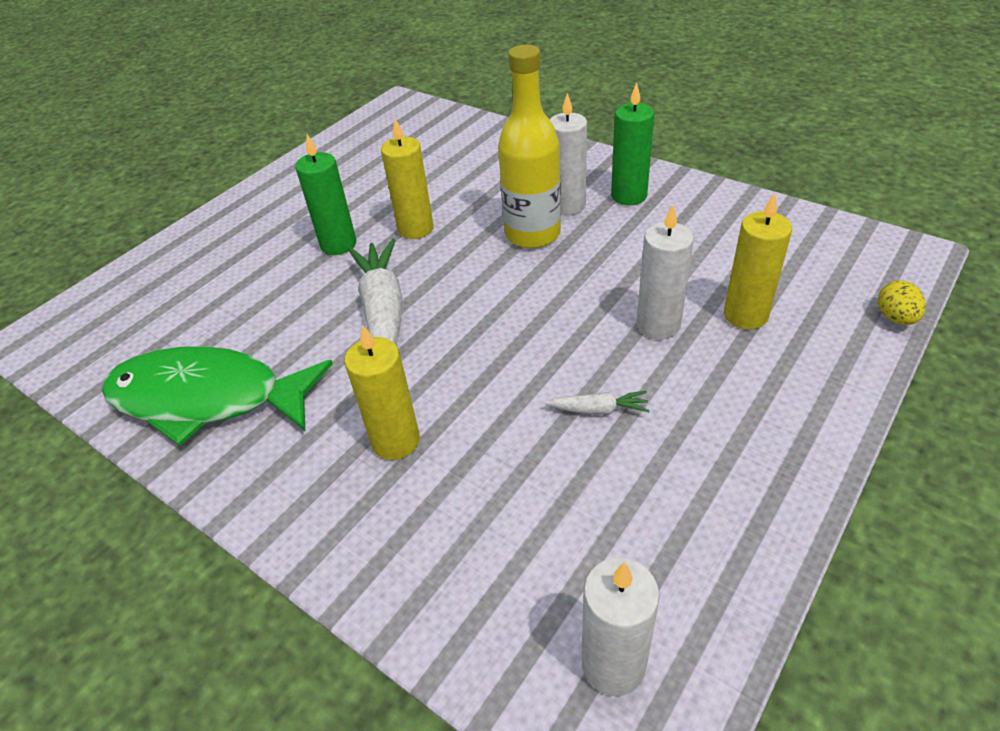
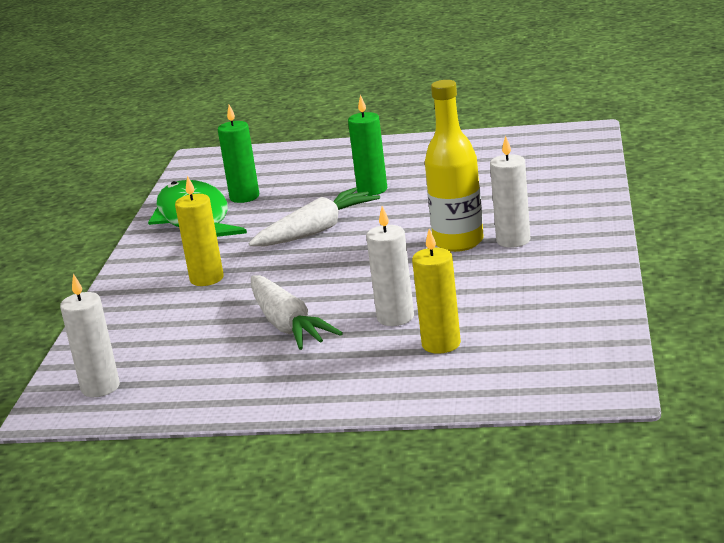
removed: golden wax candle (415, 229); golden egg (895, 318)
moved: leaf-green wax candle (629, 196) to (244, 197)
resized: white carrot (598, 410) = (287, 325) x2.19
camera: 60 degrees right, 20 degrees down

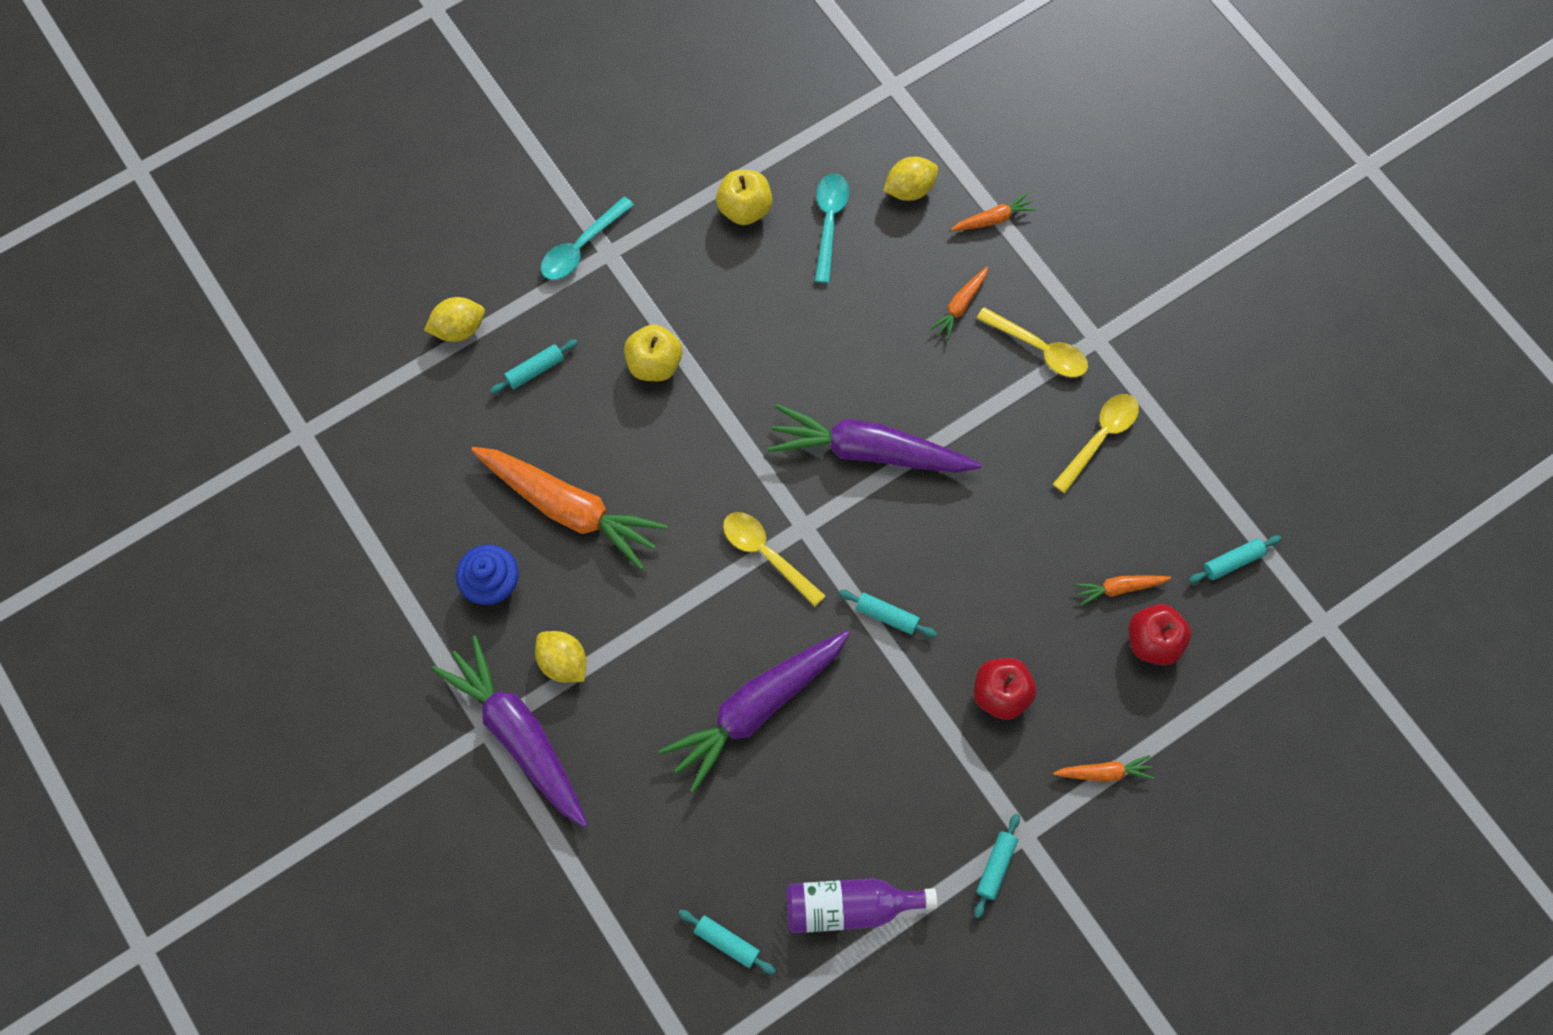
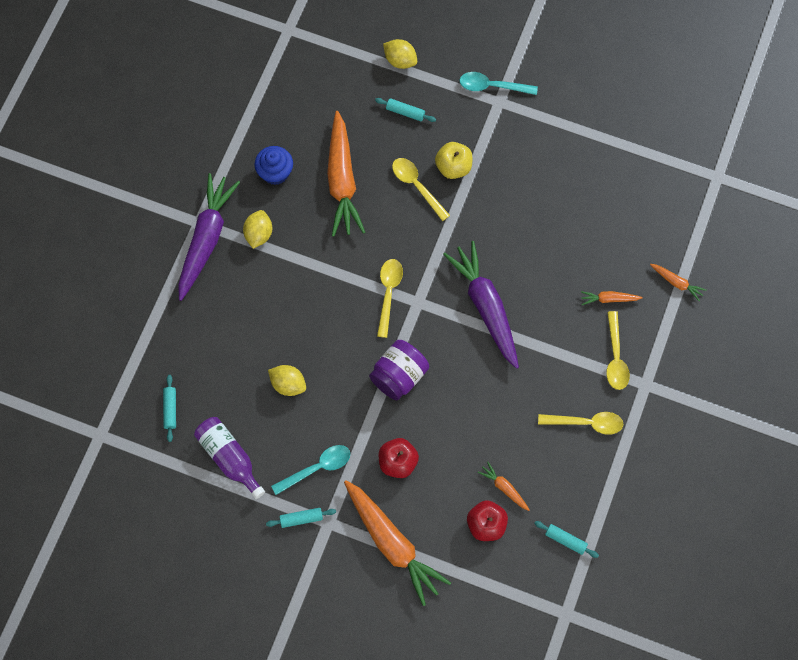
removed: golden apple (744, 209); purple carrot (757, 708)
added: golden tablespoon (417, 186)
moved: golden toy lemon (909, 189) to (288, 384); teal tablespoon (829, 222) to (317, 468)
replaced: teal dough roller (886, 616) to purple jar (399, 376)
resized: bright orange carrot (1103, 772) = (392, 543) x2.27
camera: 55 degrees right, 0 degrees up

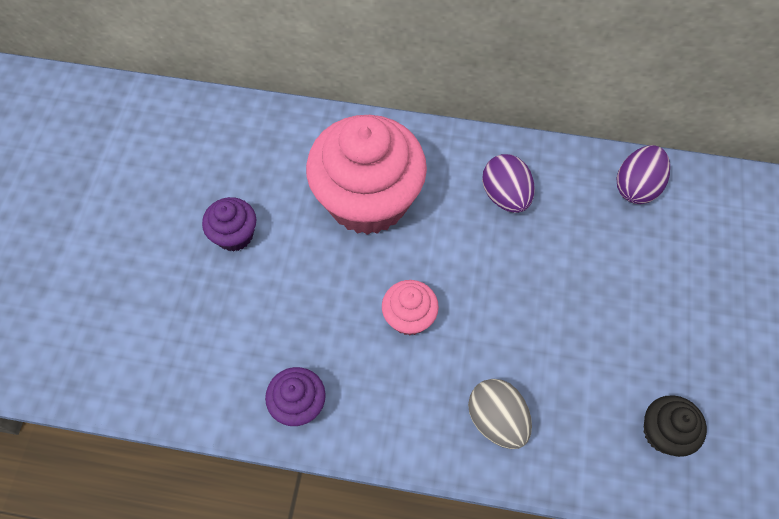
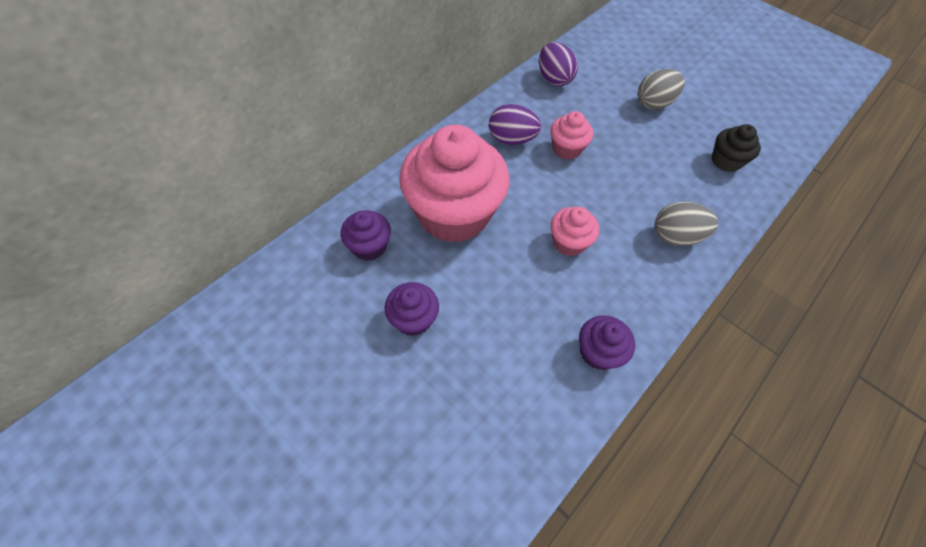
added: grey egg (654, 103); rosy cupcake (566, 149); purple cupcake (369, 246)
camera: 60 degrees left, 5 degrees down

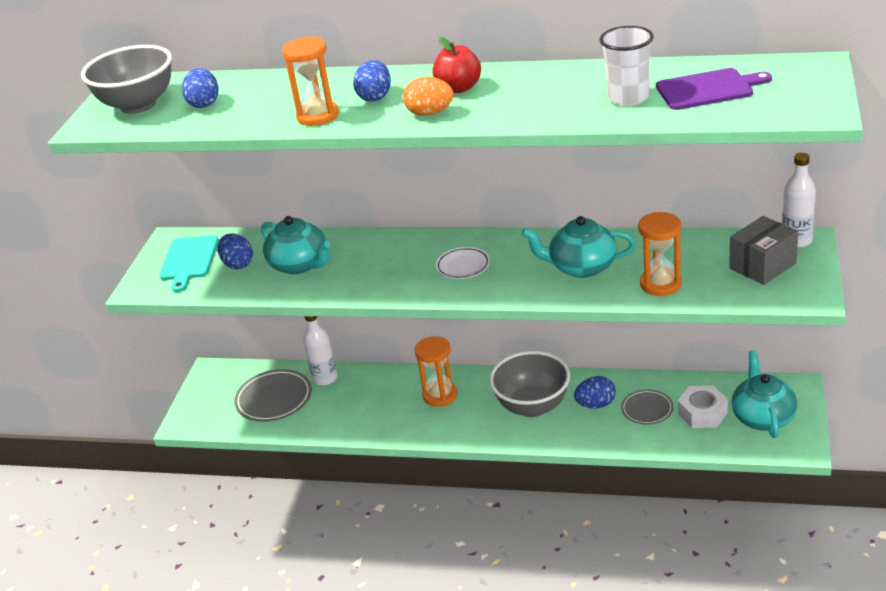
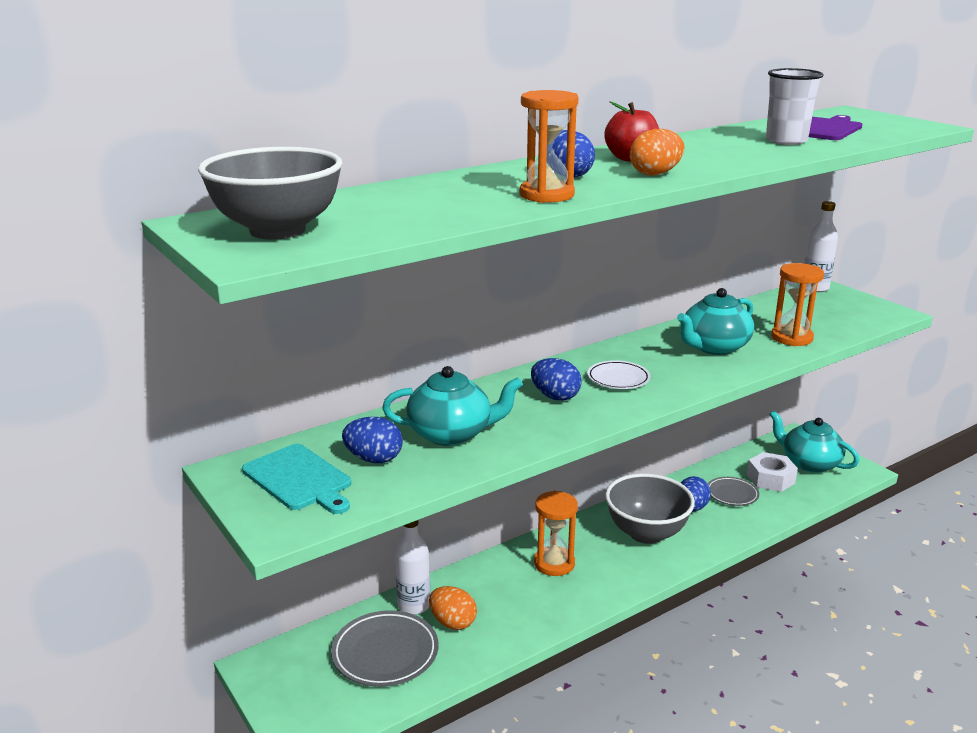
removed: grey package (762, 265)
added: bright orange egg (453, 623)
moved: royal blue egg (204, 104) to (555, 397)
camera: 50 degrees left, 10 degrees down

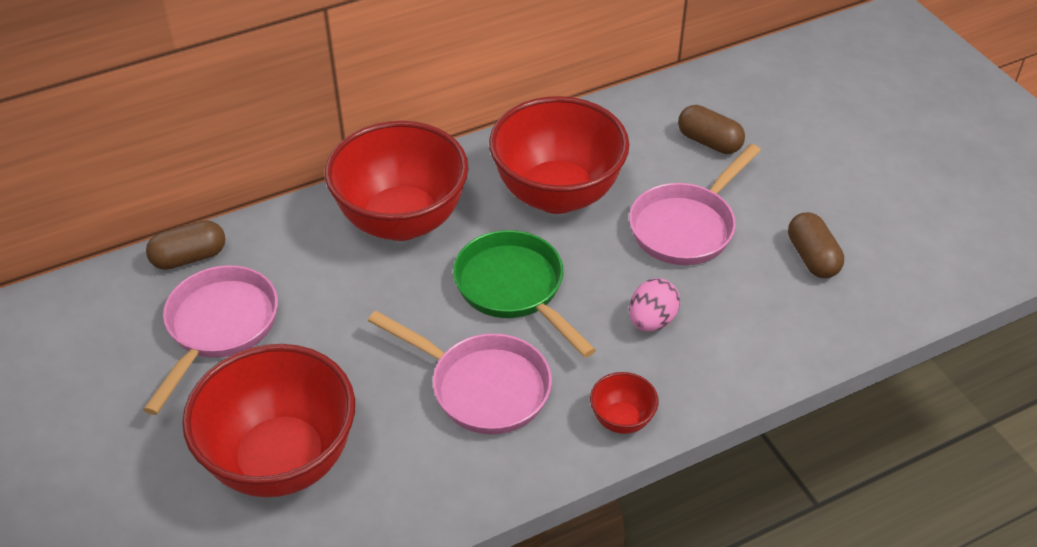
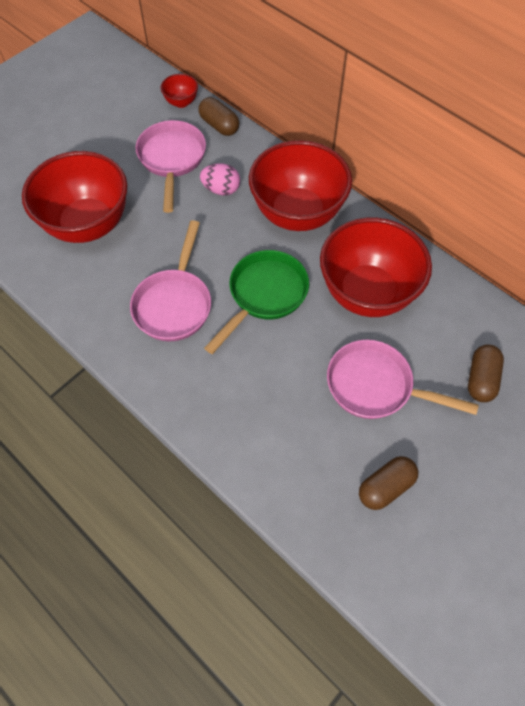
moved: rosy egg (651, 321) to (221, 189); scarlet bowl (622, 420) to (181, 102)
turned: rosy frying pan (219, 328) = (172, 160) 90 degrees counterclockwise
camera: 70 degrees right, 15 degrees up

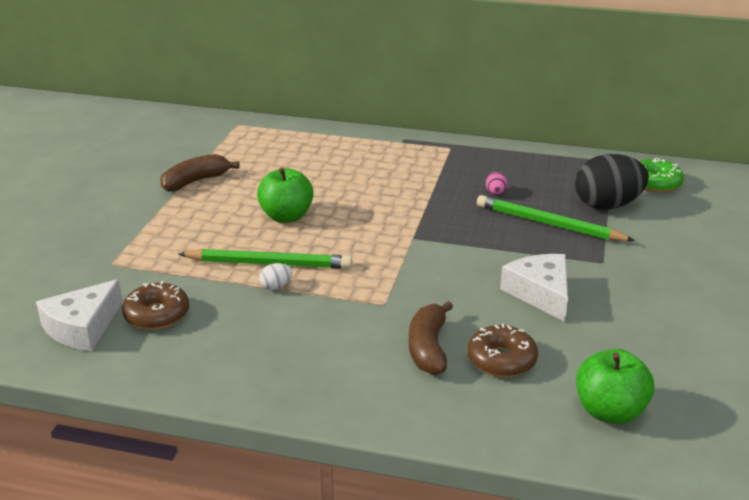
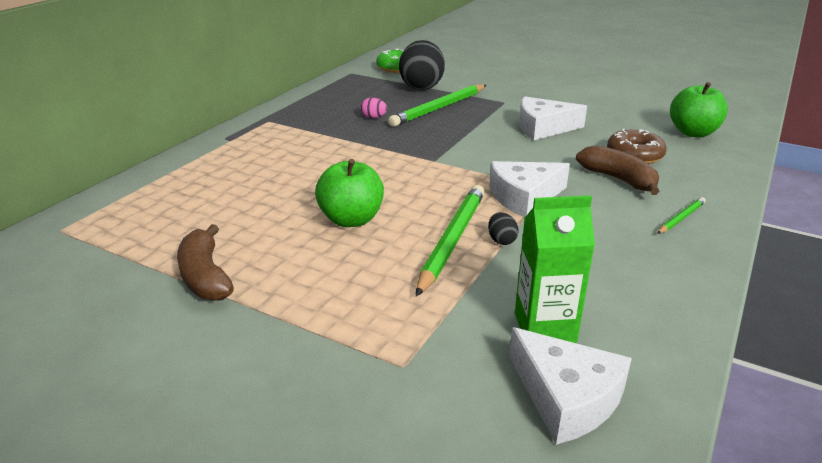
added: white piece of cheese (524, 197); leaf-green lead pencil (681, 218)
replaced: russet glazed donut (157, 315) to leaf-green milk carton (545, 328)
recoloured: white egg (276, 286) to black egg (501, 240)
turned: russet banana fruit (428, 348) = (618, 179) 150 degrees counterclockwise
camera: 75 degrees left, 0 degrees up

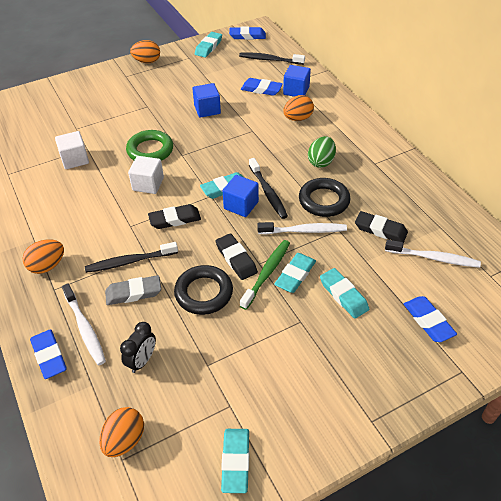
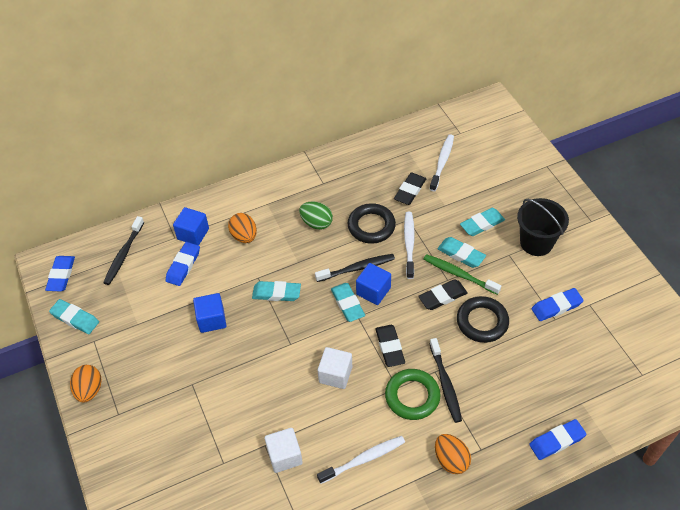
removed: grey pencil eraser (133, 293); black alarm clock (142, 361); bright orange egg (125, 440)
added: black pail (536, 243)
moved: leaf-green hoop (150, 150) to (412, 396); white tooth brush (85, 328) to (364, 459); royal blue pencil eraser (428, 321) to (556, 306); teal pencil eraser (235, 461) to (276, 293)
camera: 85 degrees left, 5 degrees up

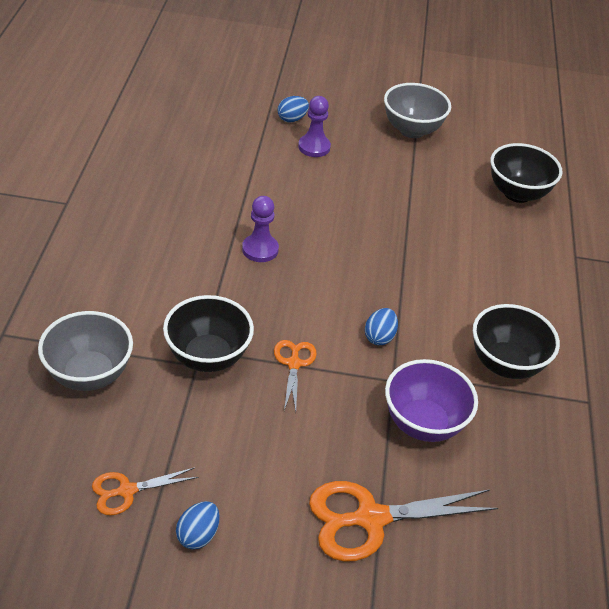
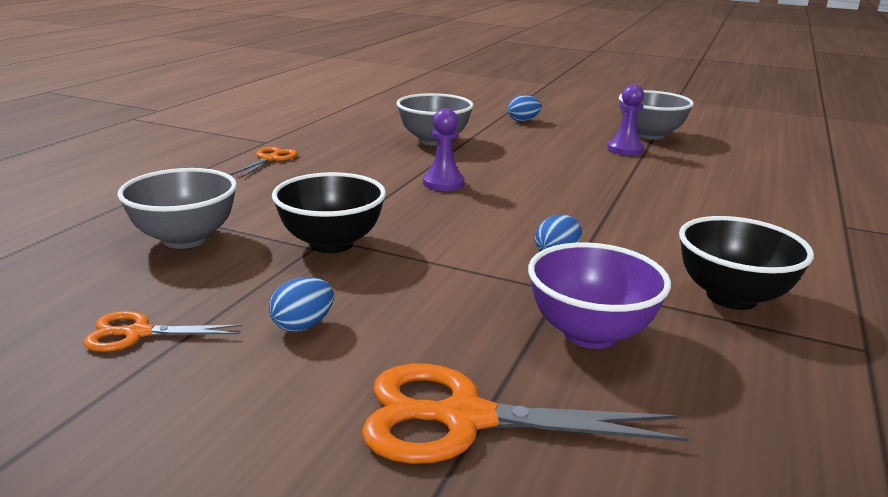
removed: black bowl (517, 193)
added: grey bowl (434, 141)
moved: purple chess pawn (314, 147) to (625, 149); bright orange pair of scissors (294, 364) to (270, 159); royal blue egg (198, 535) to (303, 325)
camera: 20 degrees right, 20 degrees down

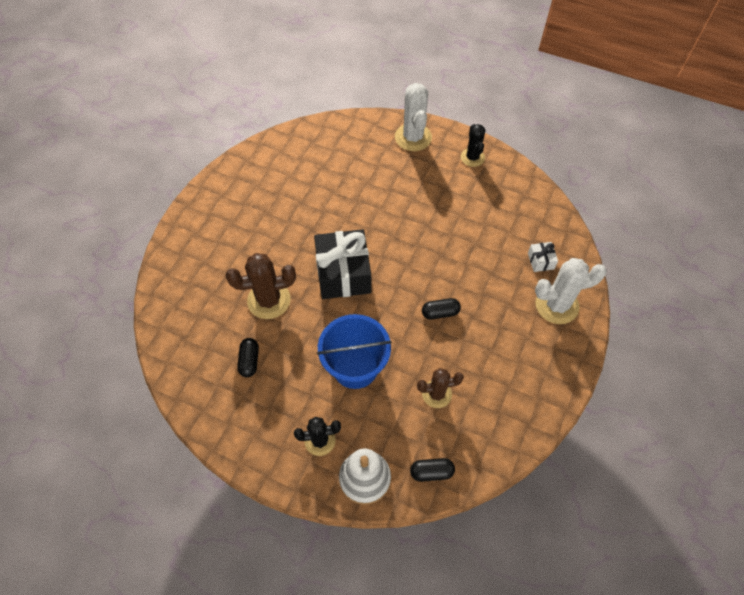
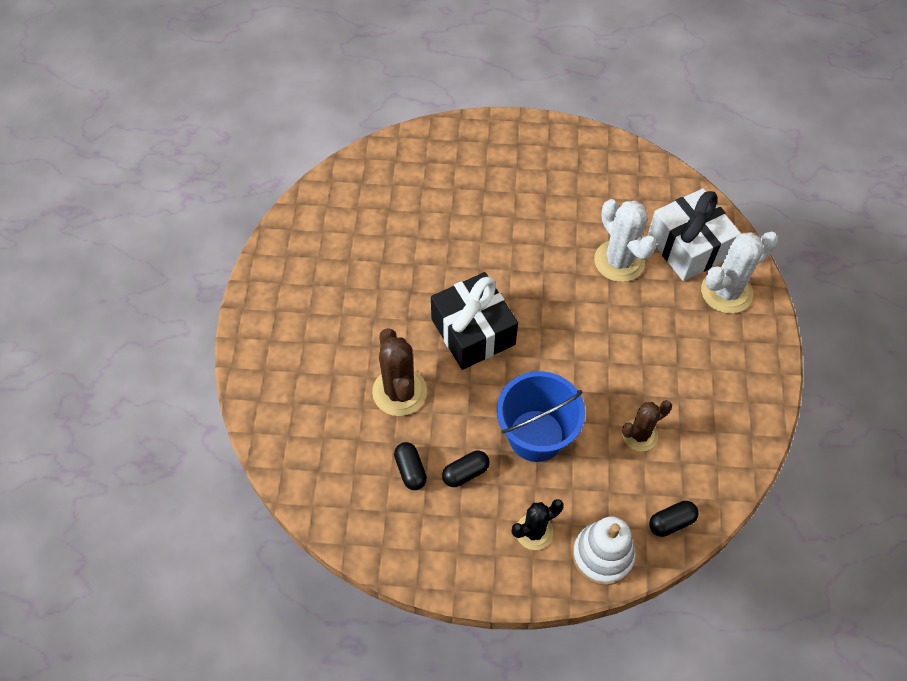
removed: black saguaro cactus (472, 157)
moved: white saguaro cactus (413, 137) to (619, 261); black capsule (440, 313) to (465, 473)
turned: russet saguaro cactus (269, 300) = (399, 392) 75 degrees counterclockwise
resized: white wrapped gift (540, 261) = (688, 247) x2.27
camera: 20 degrees left, 0 degrees up

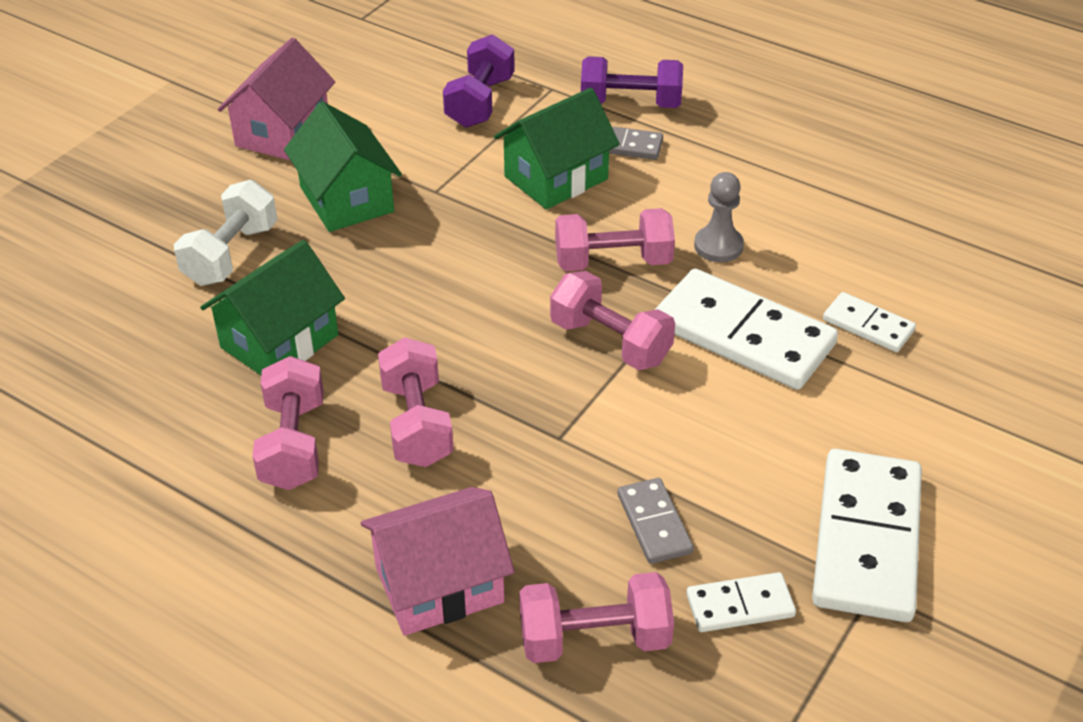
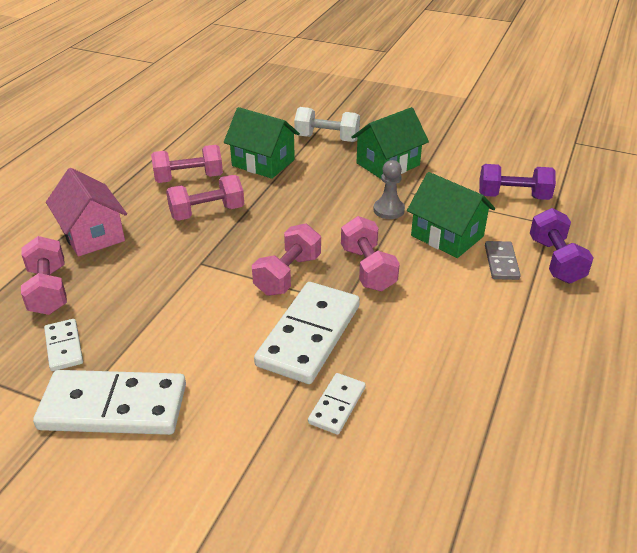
removed: rosy toy house (282, 133); grey domino (654, 523)
moved: grey chess pawn (718, 246) to (388, 210)
camera: 80 degrees right, 5 degrees down

